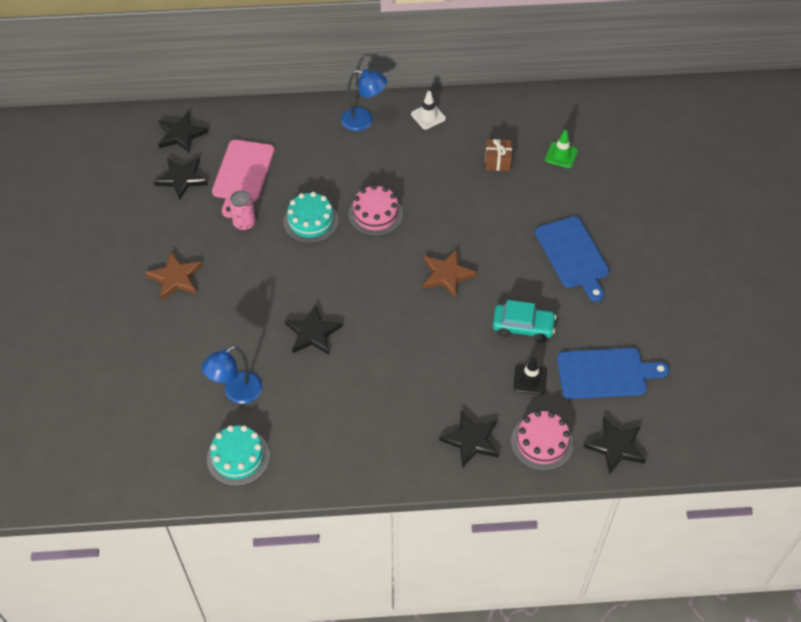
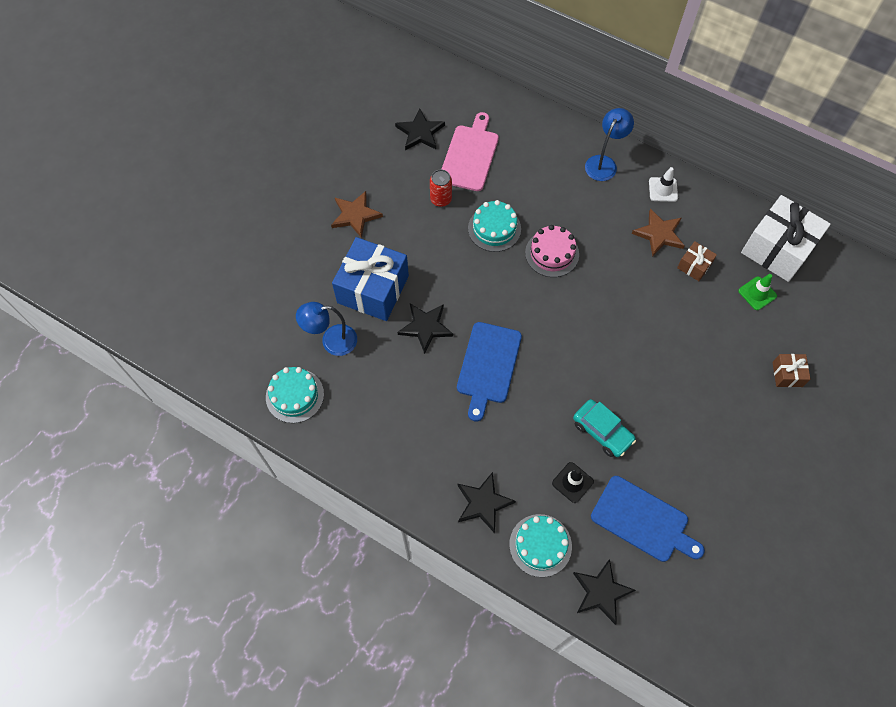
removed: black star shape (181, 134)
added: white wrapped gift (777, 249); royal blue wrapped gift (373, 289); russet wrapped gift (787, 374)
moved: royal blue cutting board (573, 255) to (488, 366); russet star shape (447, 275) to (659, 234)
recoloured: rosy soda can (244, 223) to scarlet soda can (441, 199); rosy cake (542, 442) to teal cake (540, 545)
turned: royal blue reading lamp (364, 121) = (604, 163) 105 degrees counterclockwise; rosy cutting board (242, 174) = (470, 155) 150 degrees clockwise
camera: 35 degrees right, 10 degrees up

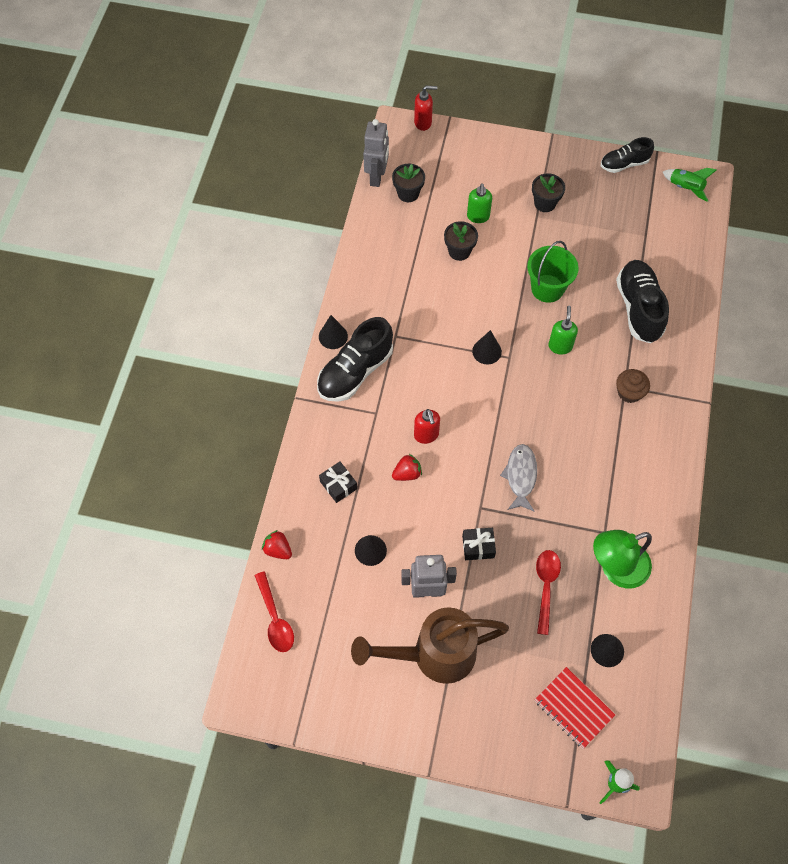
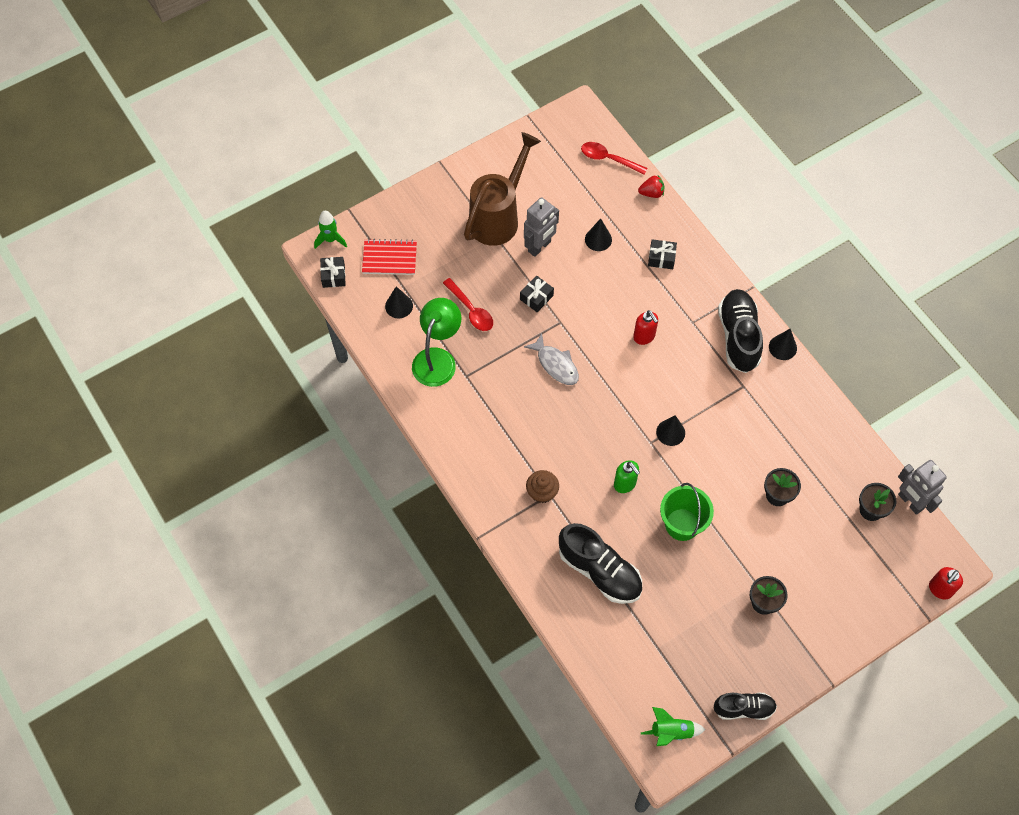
removed: leaf-green soap pump (478, 217); scarlet toy strawberry (407, 473)
added: black wrapped gift (333, 276)
turned: black sneaker (624, 164) = (743, 708) 60 degrees clockwise; scarlet soap pump (426, 435) = (644, 337) 150 degrees counterclockwise
camera: 135 degrees right, 0 degrees up

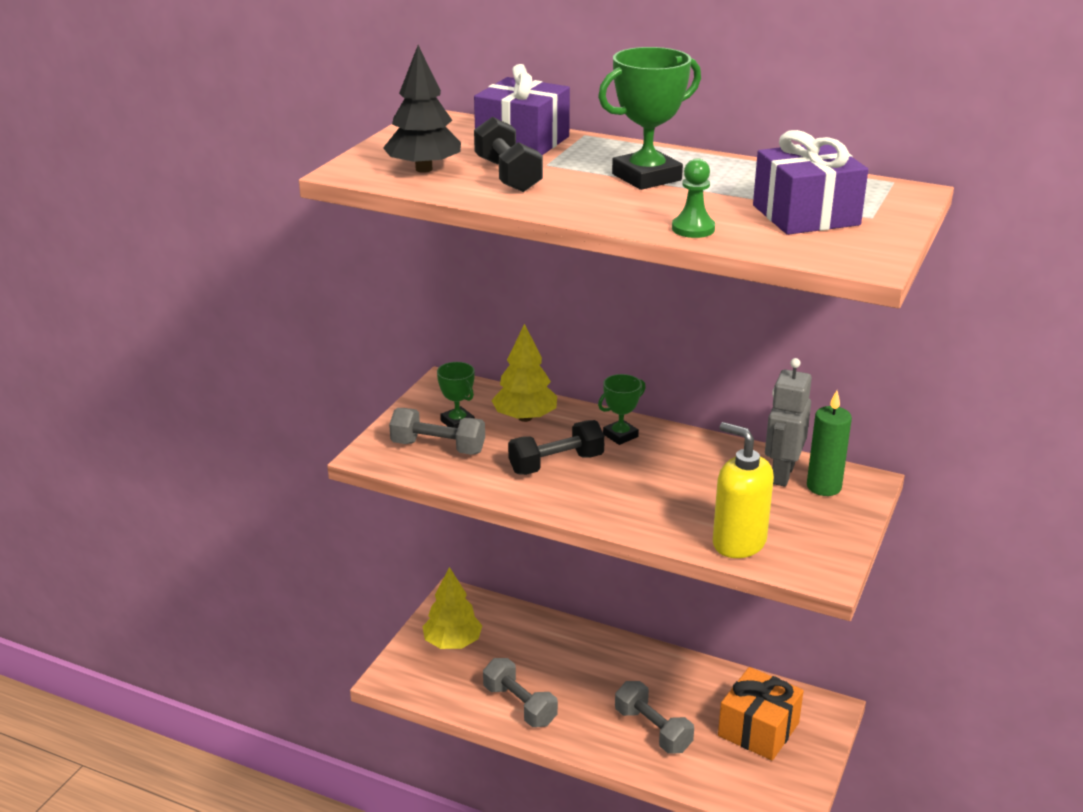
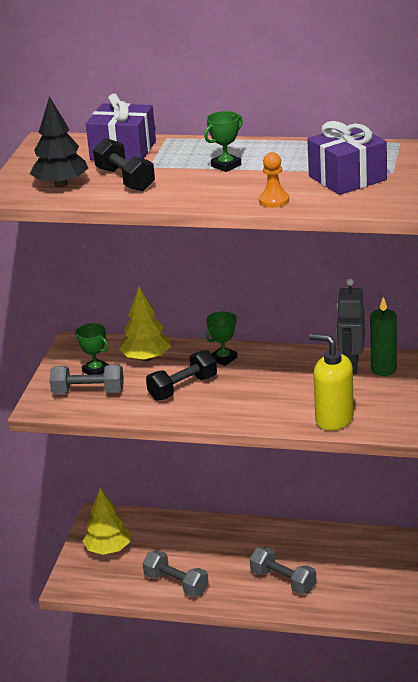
removed: bright orange wrapped gift (758, 729)
recoloured: leaf-green chess pawn (693, 229) to bright orange chess pawn (274, 201)
resized: leaf-green award cup (646, 177) = (226, 166) x0.59
camera: 10 degrees left, 0 degrees up

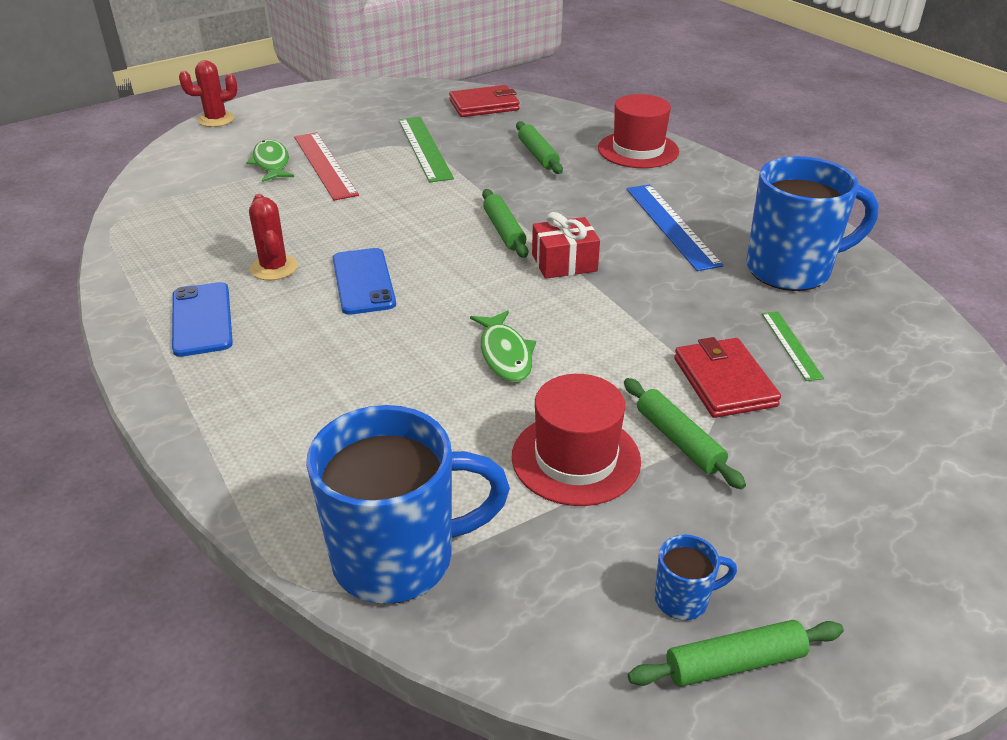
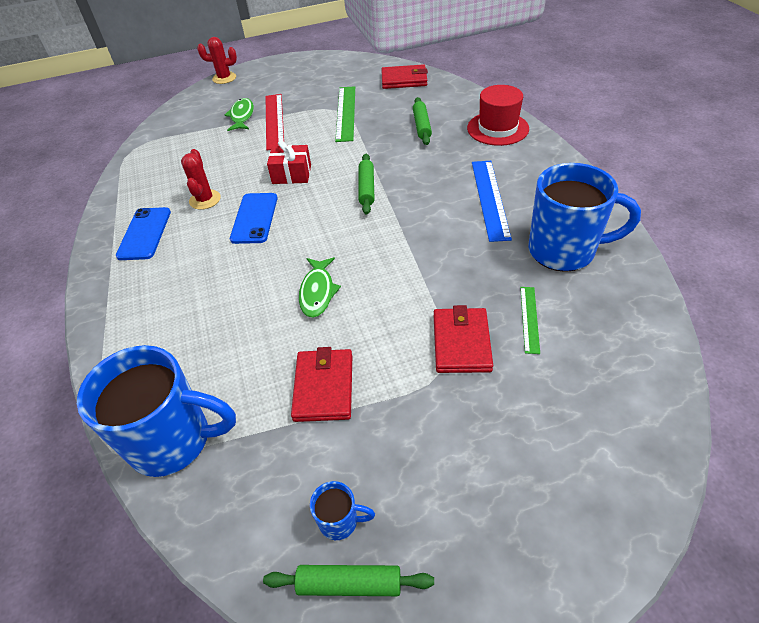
removed: leaf-green dough roller (679, 440)
moved: scarlet wrapped gift (564, 263) to (291, 174)
replaced: scarlet hat (576, 458) to scarlet card wallet (323, 387)
camera: 20 degrees right, 10 degrees up

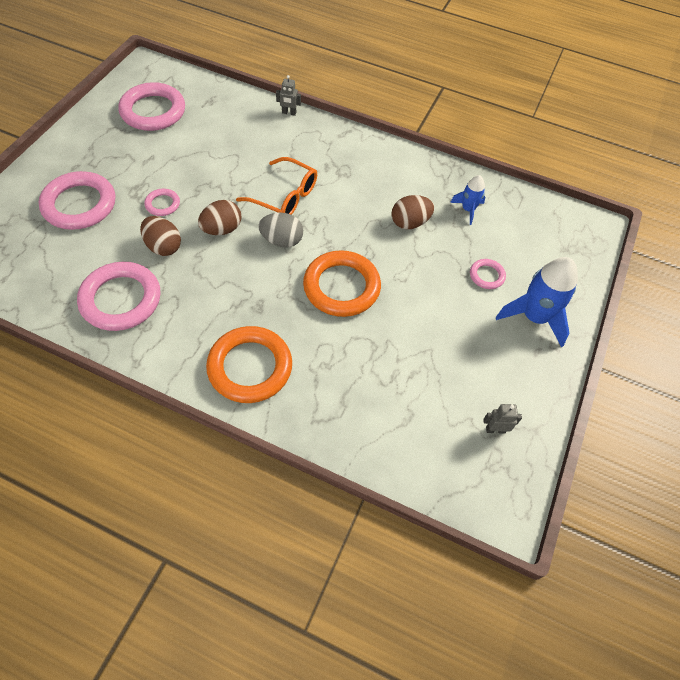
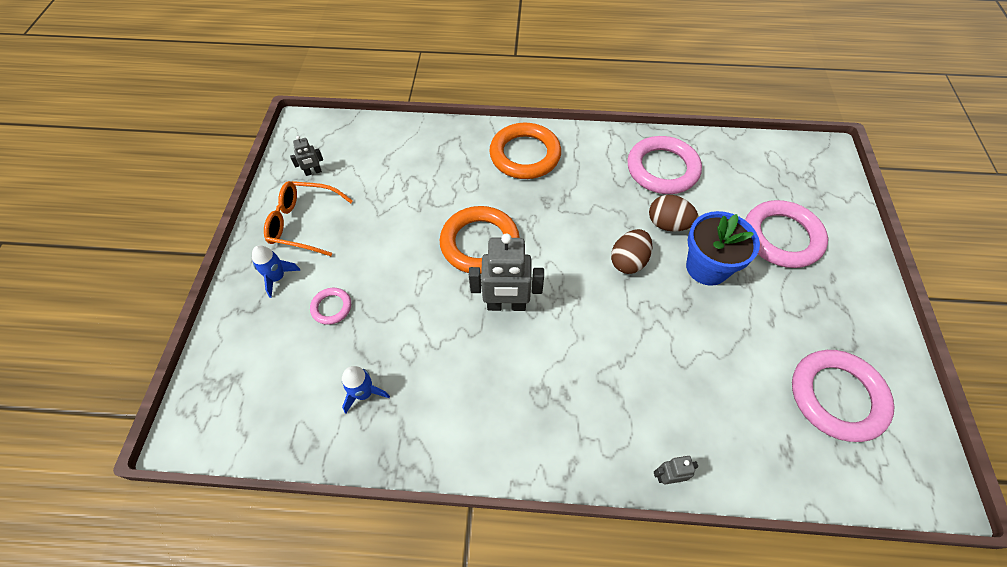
removed: russet egg (409, 223); grey egg (282, 240)
added: grey toy robot (506, 305)
moved: bright orange eyeglasses (285, 196) to (303, 223)
replaced: rosy hoop (162, 204) to royal blue flower pot (707, 267)
resized: royal blue spaceship (534, 317) = (277, 277) x0.55
camera: 165 degrees right, 0 degrees up

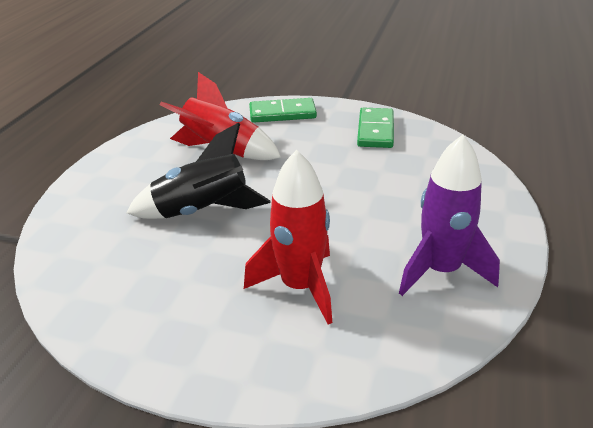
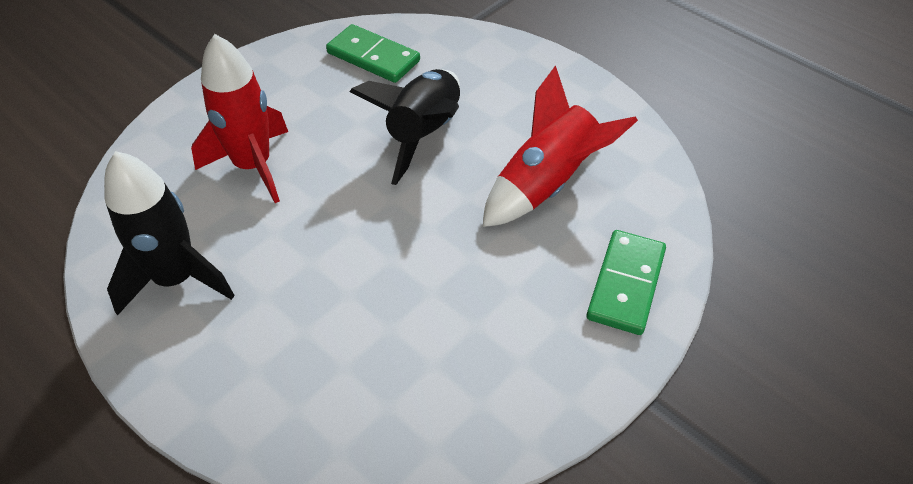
moved: leaf-green domino (375, 131) to (373, 57)
recoloured: purple spaceship (441, 271) to black spaceship (176, 279)
camera: 115 degrees right, 15 degrees up

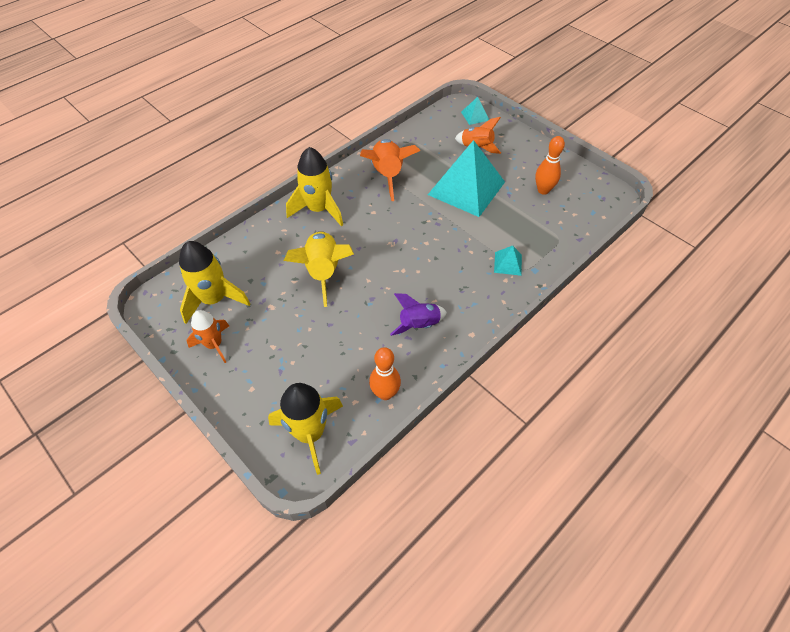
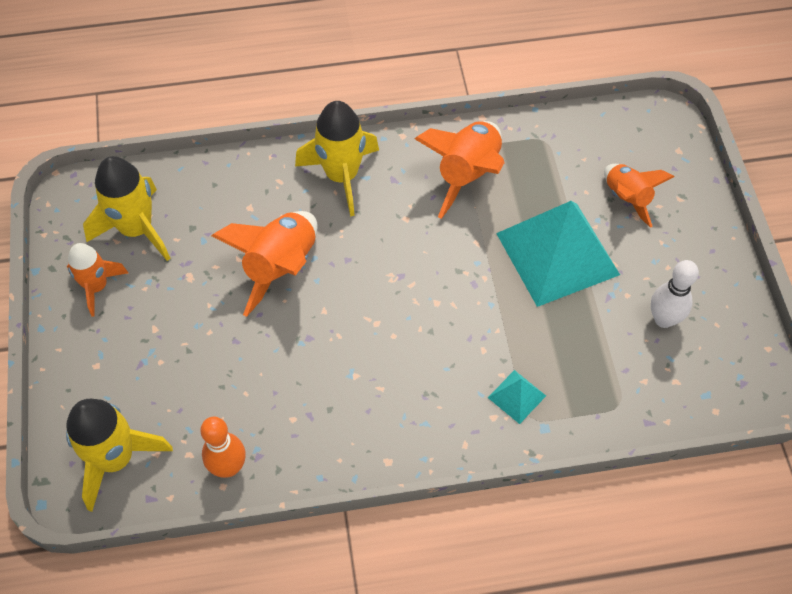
removed: teal pyramid shape (475, 116); purple spaceship (419, 325)
recoloured: bright orange tenpin (543, 190) to white tenpin (663, 319); golden spaceship (323, 272) to bright orange spaceship (281, 267)
camera: 35 degrees right, 5 degrees up

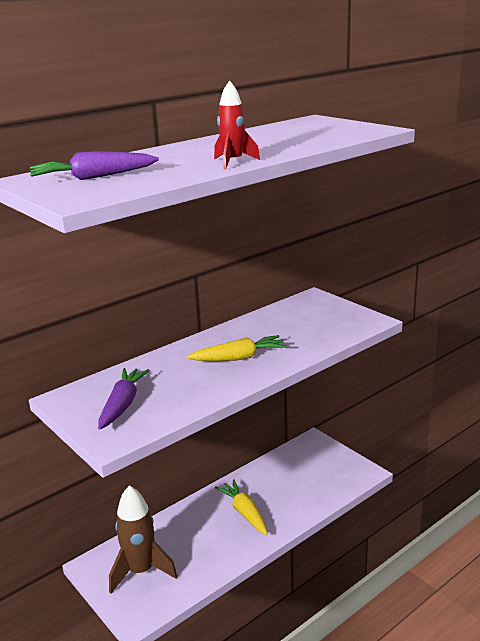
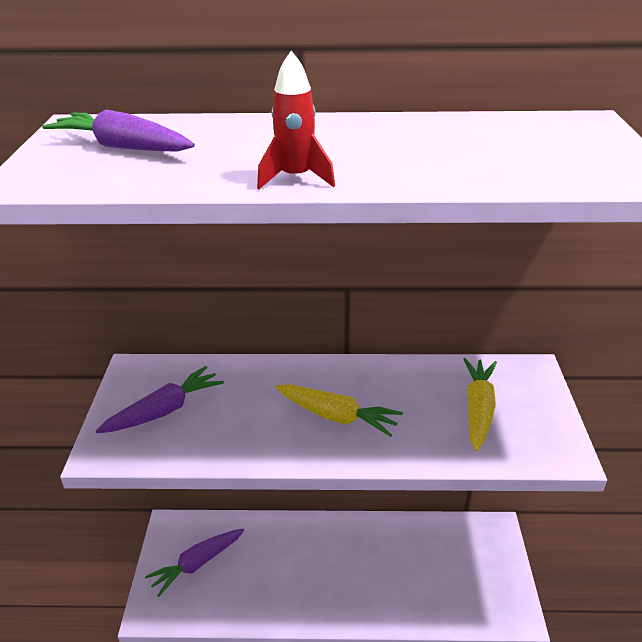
moved: golden carrot (244, 512) to (478, 408)
replaced: russet spaceship (141, 571) to purple carrot (197, 564)
camera: 40 degrees right, 10 degrees up

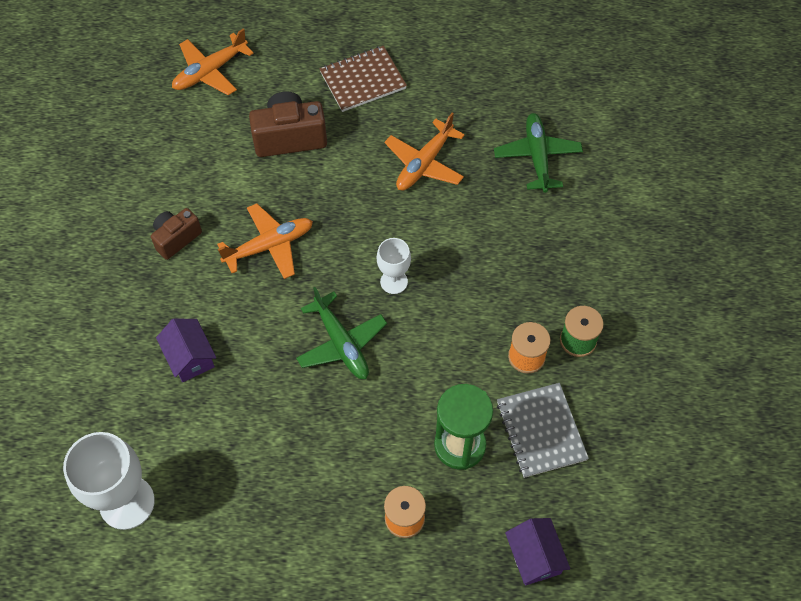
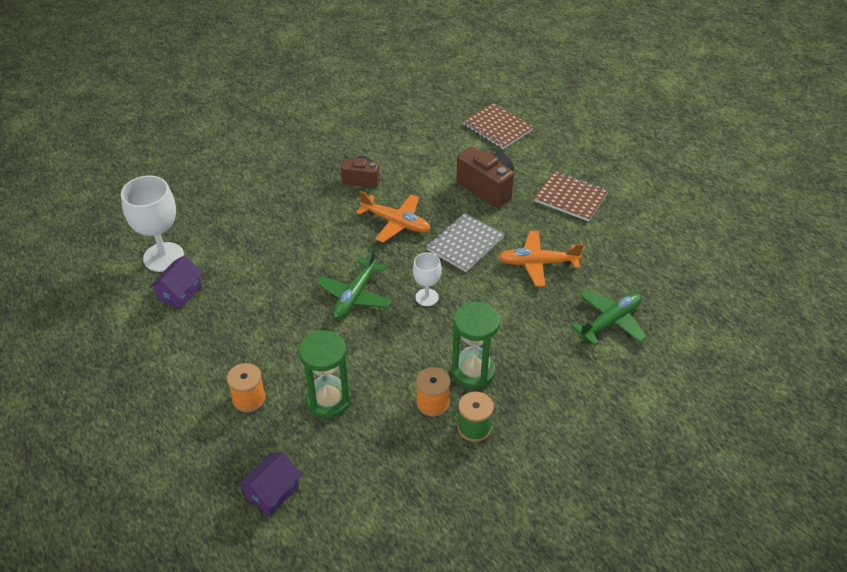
added: leaf-green sand timer (473, 372)
moved: purple toy house (190, 357) to (179, 292); grey exercise book (541, 431) to (465, 244)
replaced: bright orange plane (210, 72) to russet exercise book (497, 128)
camera: 55 degrees right, 15 degrees down

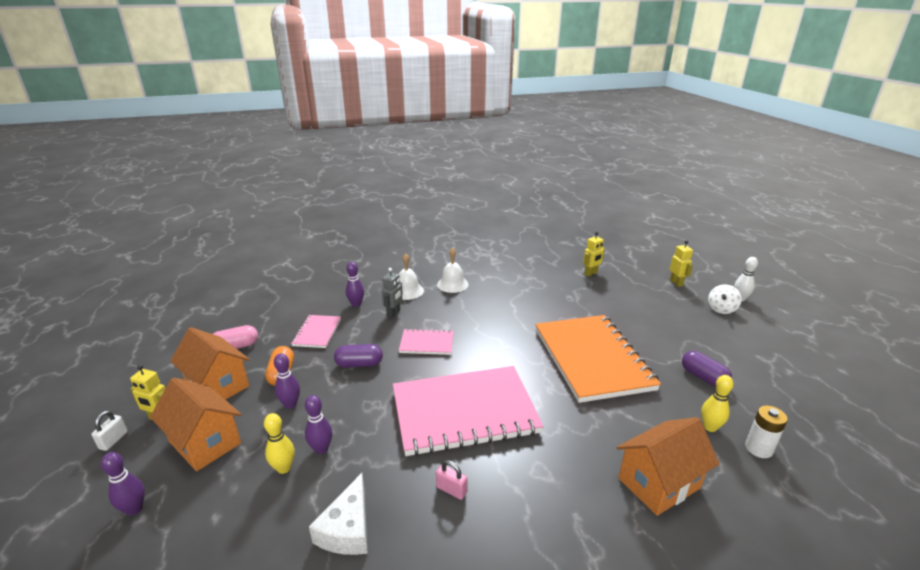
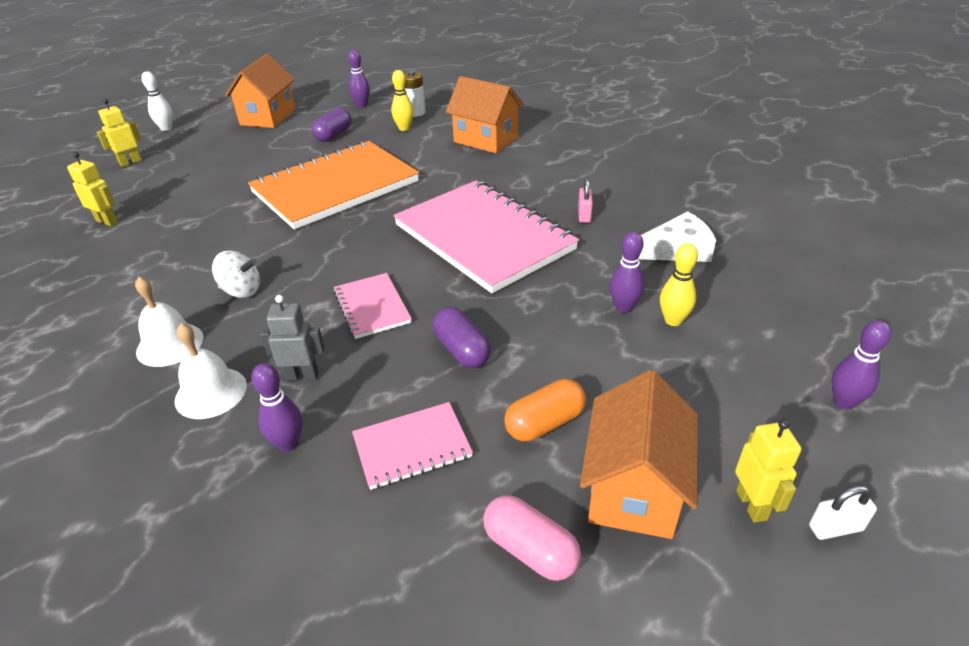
moved: white toy top (721, 309) to (241, 291); purple tenpin (290, 404) to (361, 105); bright orange toy house (205, 442) to (268, 117)
camera: 115 degrees left, 10 degrees up

